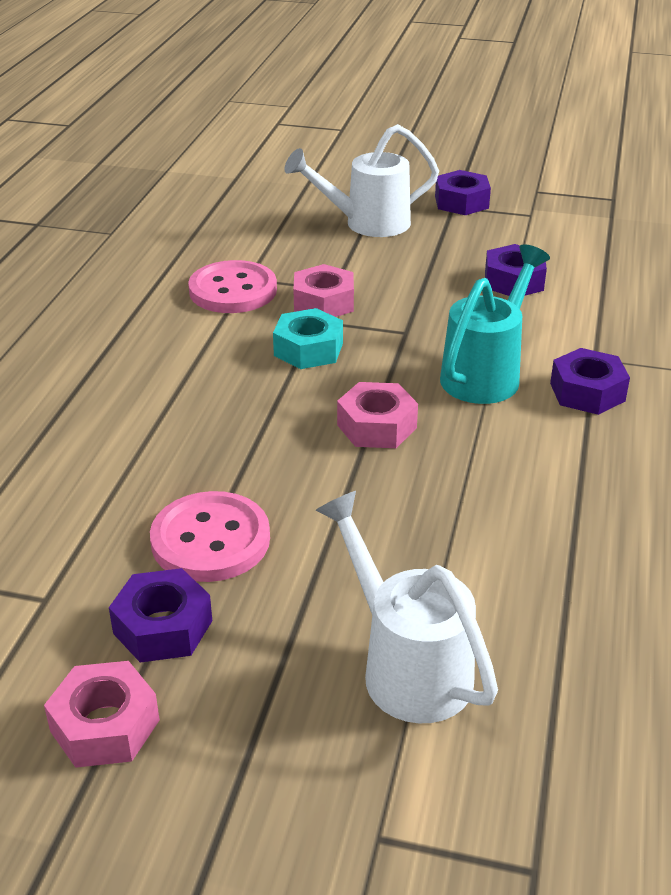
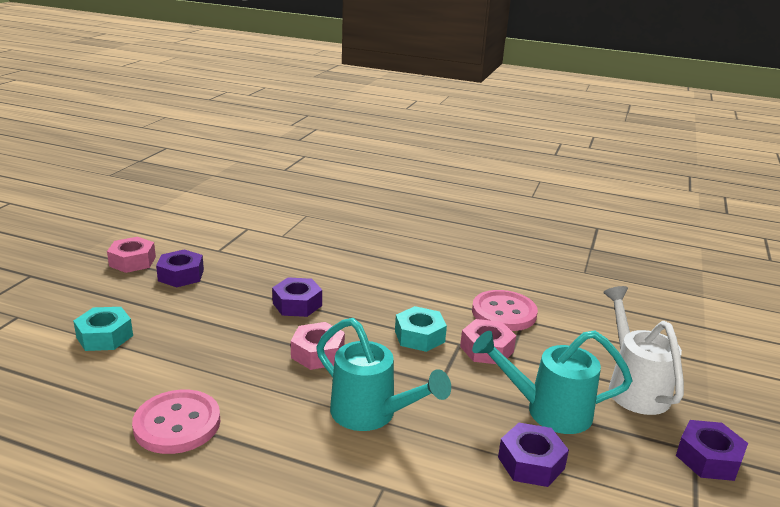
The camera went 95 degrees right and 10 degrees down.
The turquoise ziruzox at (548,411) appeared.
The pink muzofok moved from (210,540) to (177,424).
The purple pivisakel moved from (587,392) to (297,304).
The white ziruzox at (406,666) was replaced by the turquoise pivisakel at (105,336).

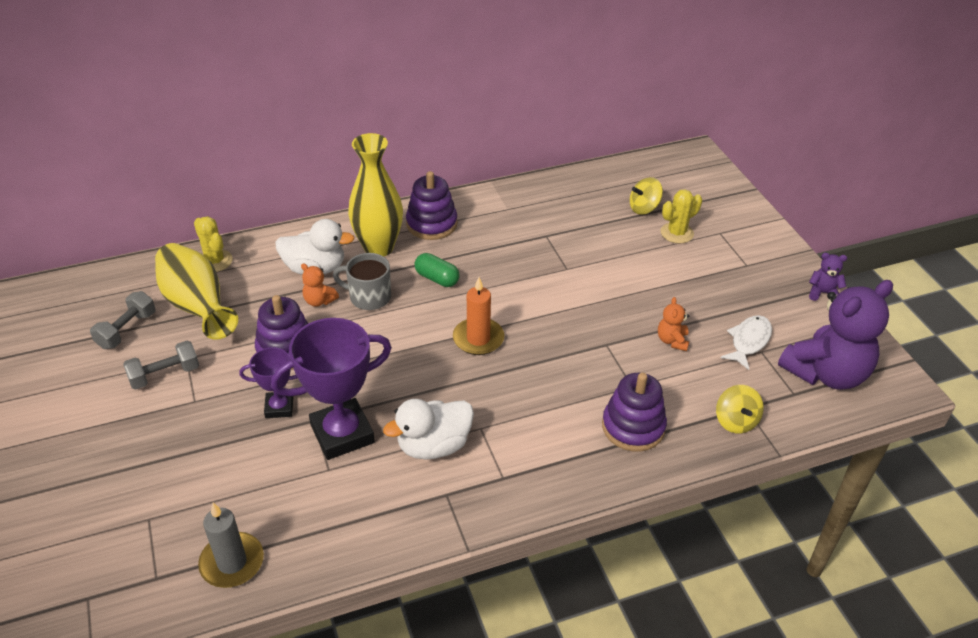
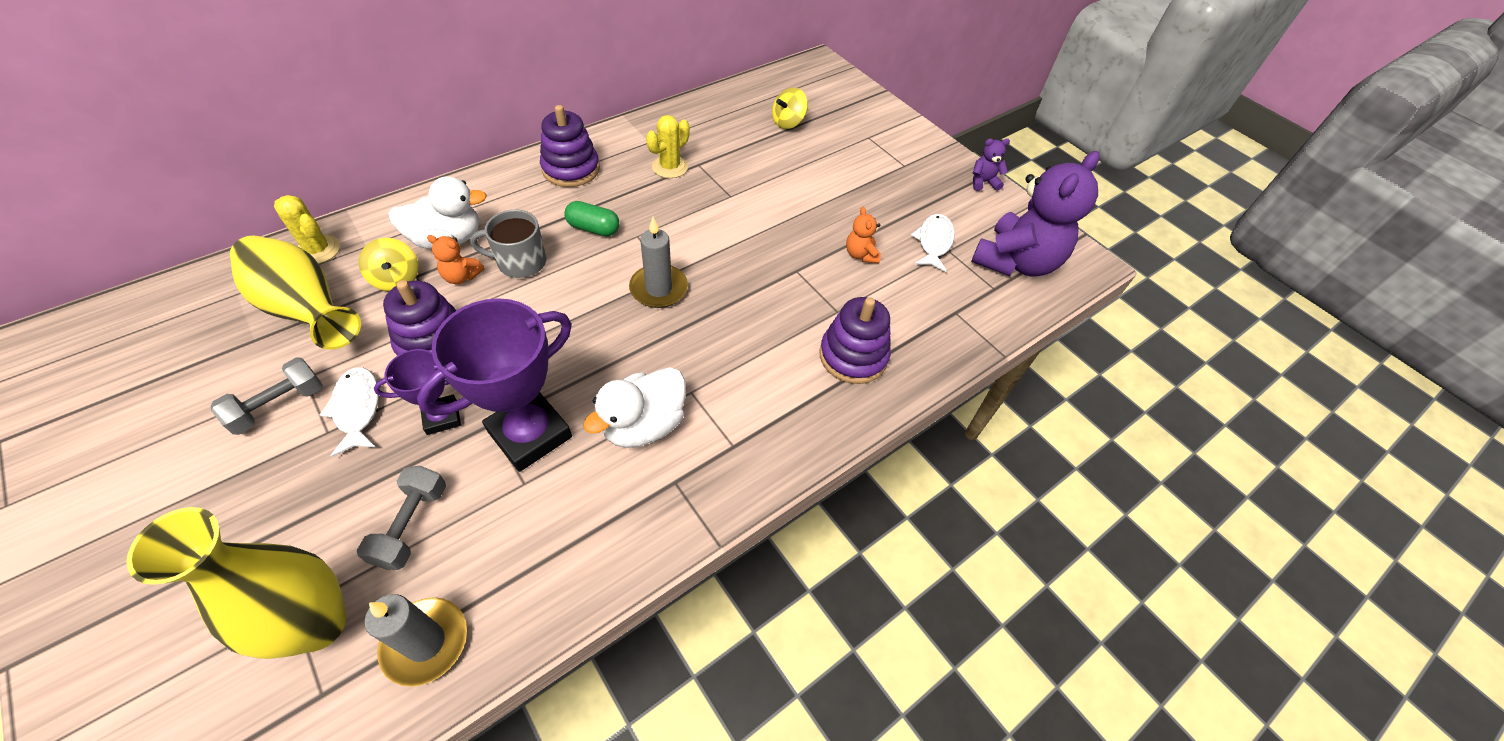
The camera went 20 degrees left and 10 degrees up.
The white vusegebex at (357,409) appeared.
The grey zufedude moved from (127,330) to (411,525).
The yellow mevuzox moved from (378,247) to (318,624).
The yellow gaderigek moved from (677,233) to (670,167).
The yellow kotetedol moved from (735,421) to (397,279).
The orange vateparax at (478,339) became the grey vateparax at (659,289).

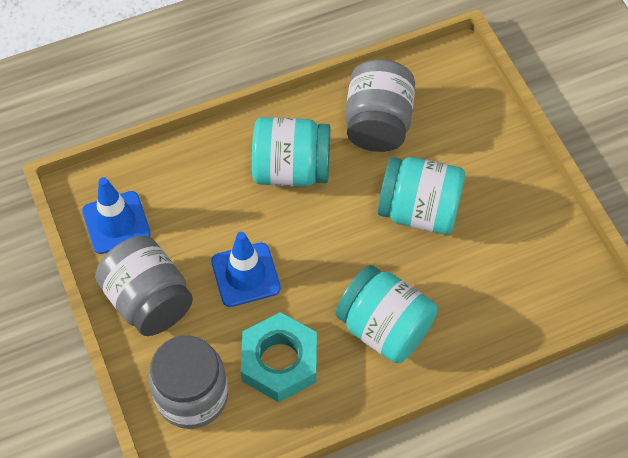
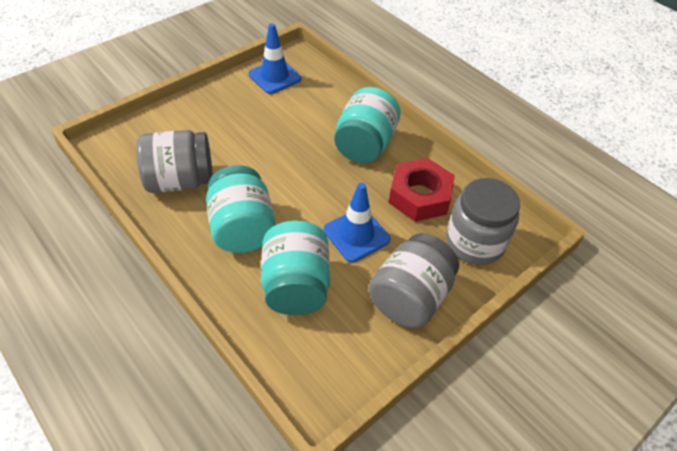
The camera went 110 degrees left and 10 degrees down.
The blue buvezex moved from (116,222) to (275,76).
The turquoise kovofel moved from (419,211) to (296,285).
The turquoise pivisakel at (279,362) became the red pivisakel at (420,196).

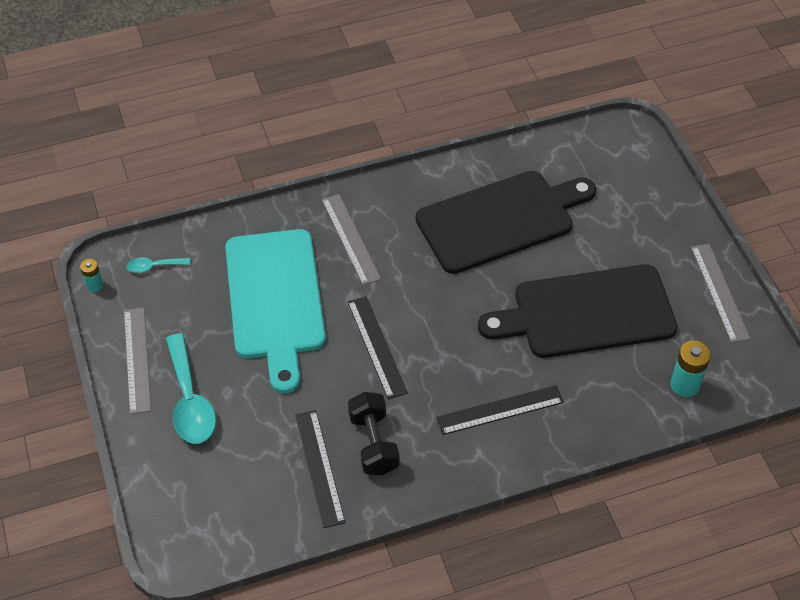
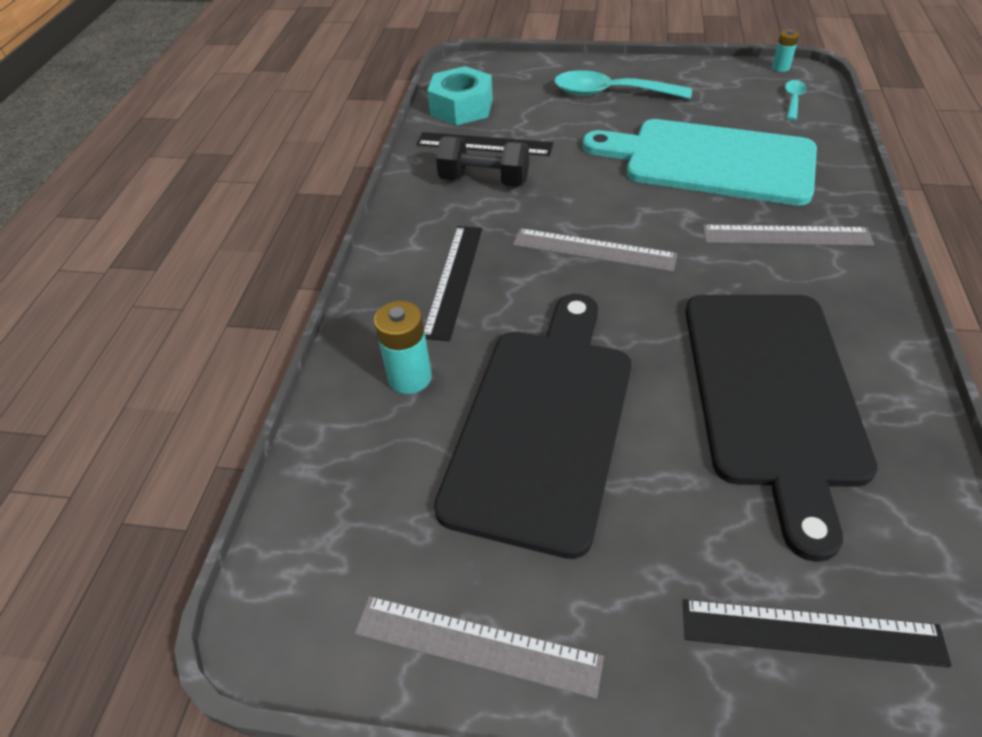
The camera went 120 degrees right and 5 degrees down.
The turquoise pivisakel at (461,107) appeared.
The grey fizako moved from (137,360) to (593,250).
The black fizako moved from (376,347) to (811,632).
The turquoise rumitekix moved from (685,385) to (410,377).

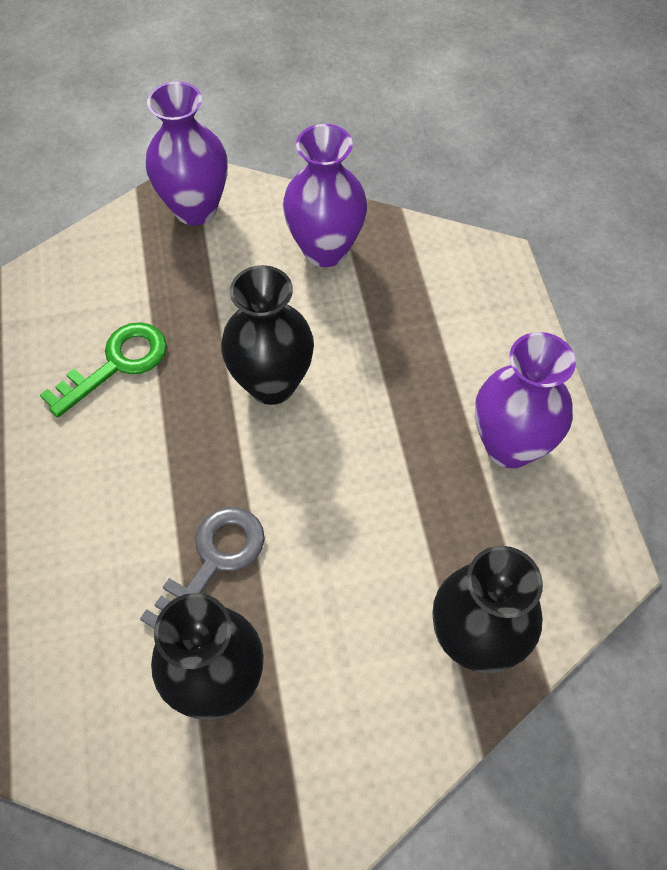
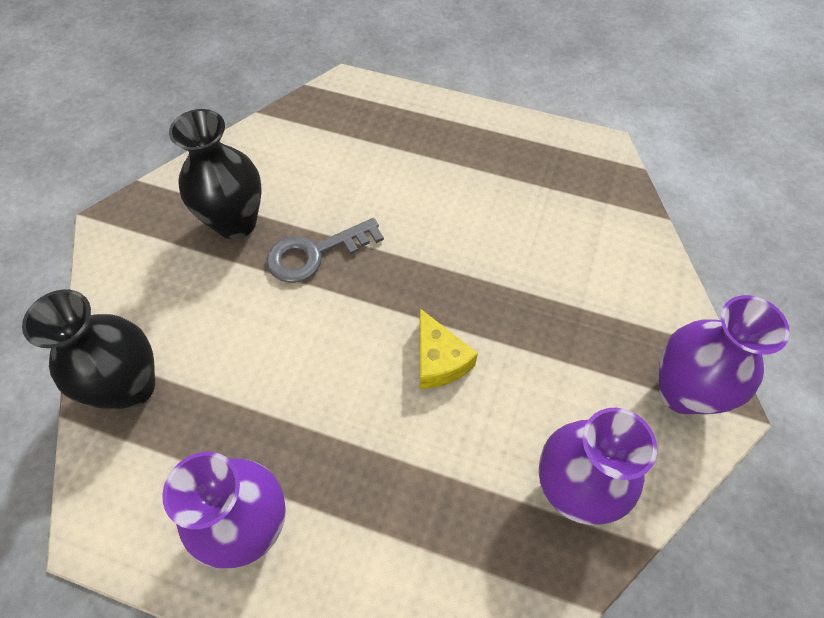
The camera went 120 degrees right and 0 degrees up.
The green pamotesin at (116,364) disappeared.
The black mevuzox at (272,384) was replaced by the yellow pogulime at (439,360).
The grey pamotesin at (213,562) turned 90 degrees clockwise.

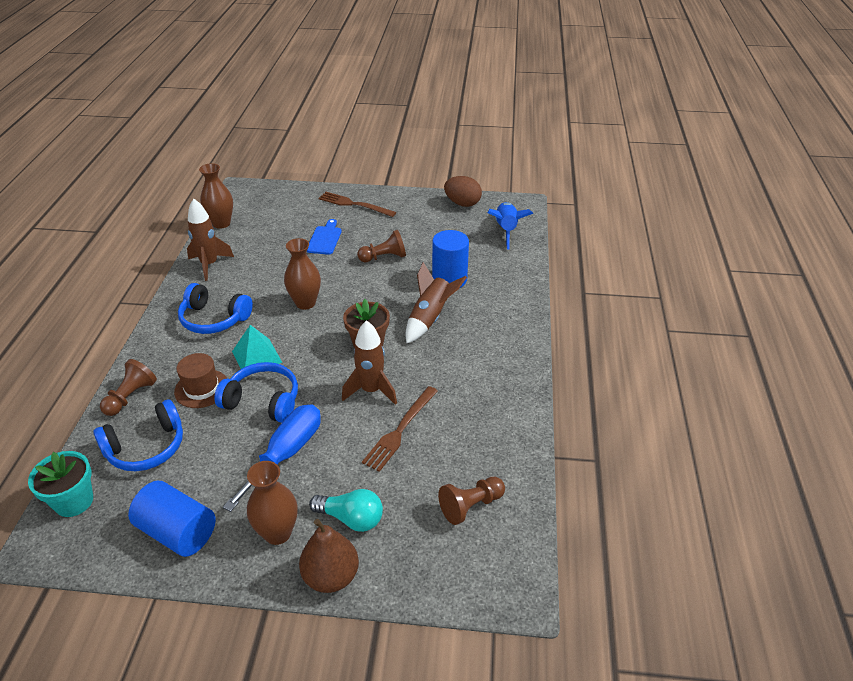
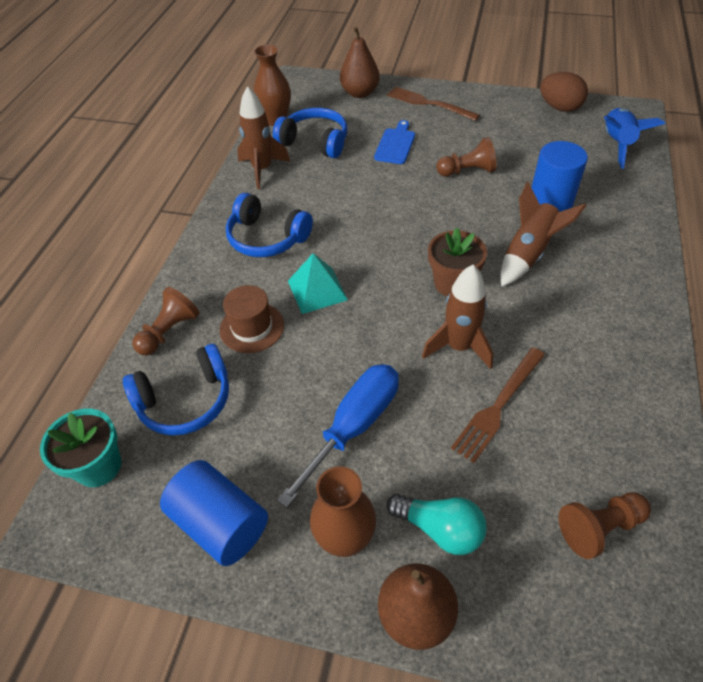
The camera went 10 degrees right and 10 degrees up.
The brown mevuzox at (305,303) disappeared.
The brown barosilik at (360,93) appeared.
The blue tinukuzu moved from (263,401) to (315,142).

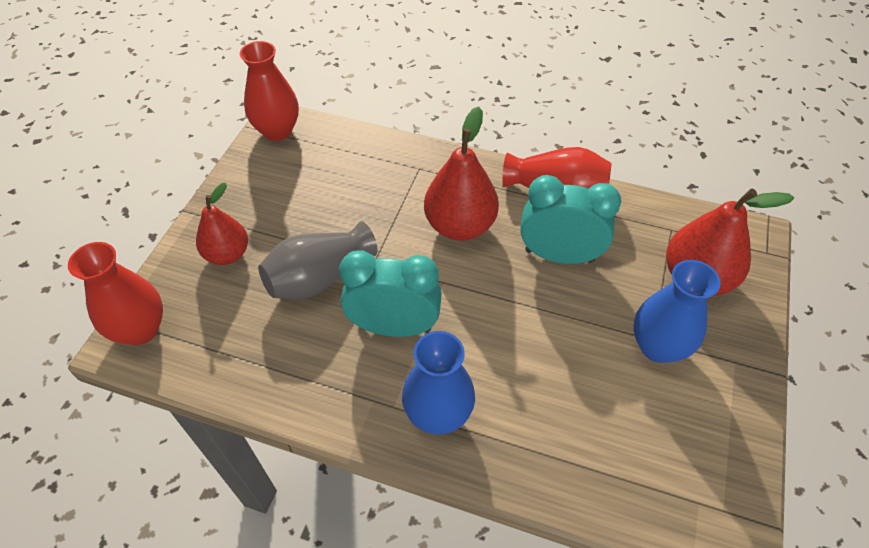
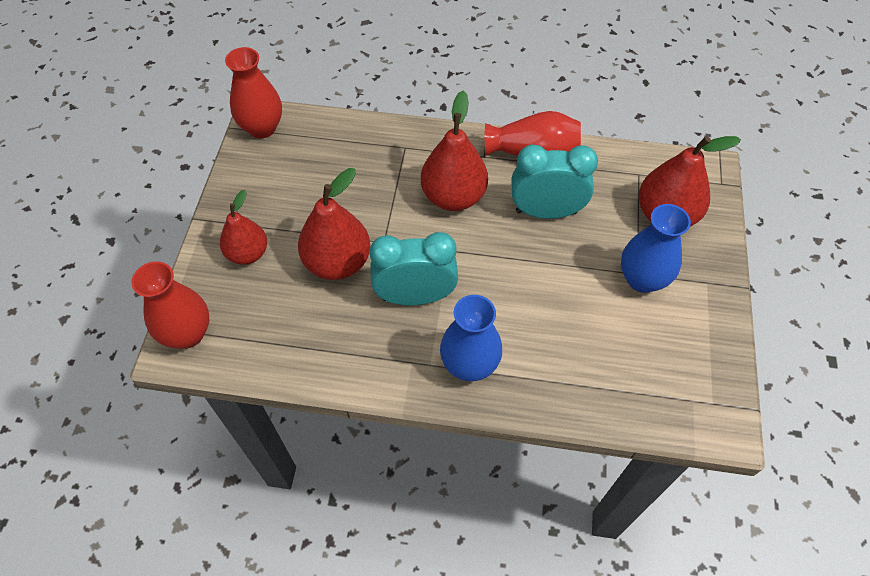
The camera went 10 degrees left and 5 degrees up.
The grey mevuzox at (319,277) was replaced by the red barosilik at (337,262).

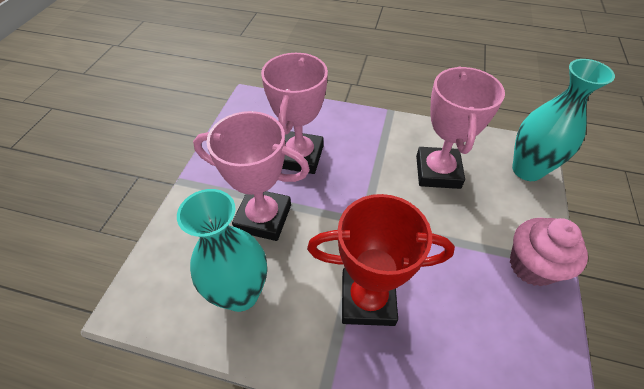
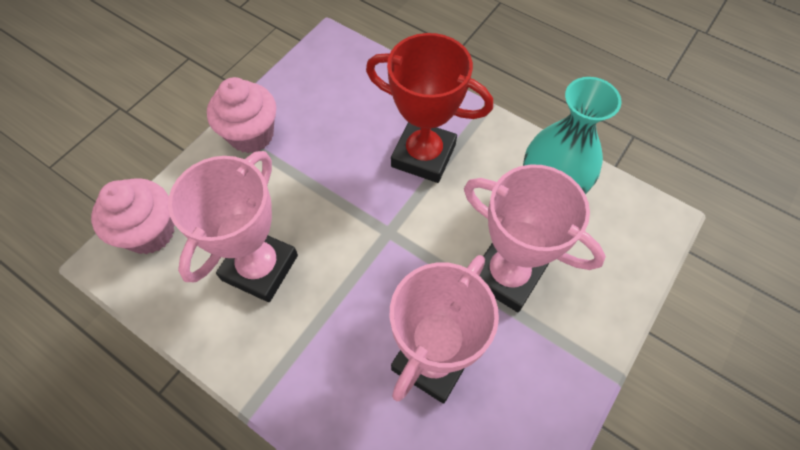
The camera went 160 degrees left and 10 degrees up.
The turquoise mevuzox at (527,170) was replaced by the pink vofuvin at (150,232).

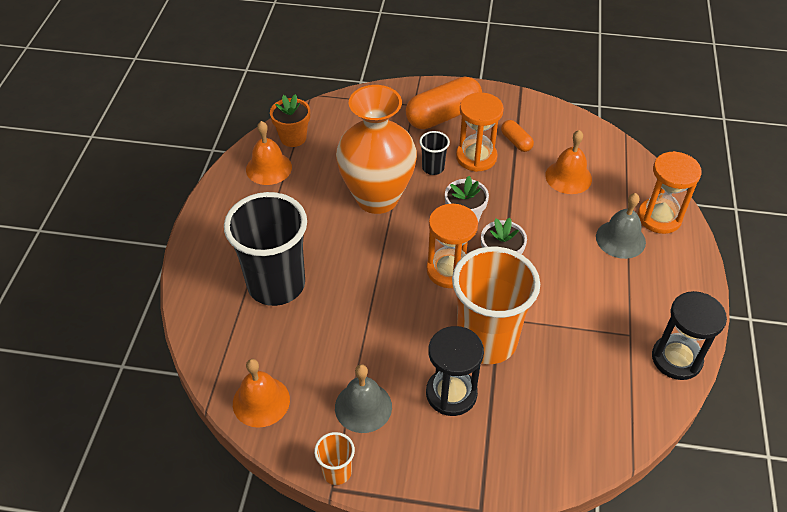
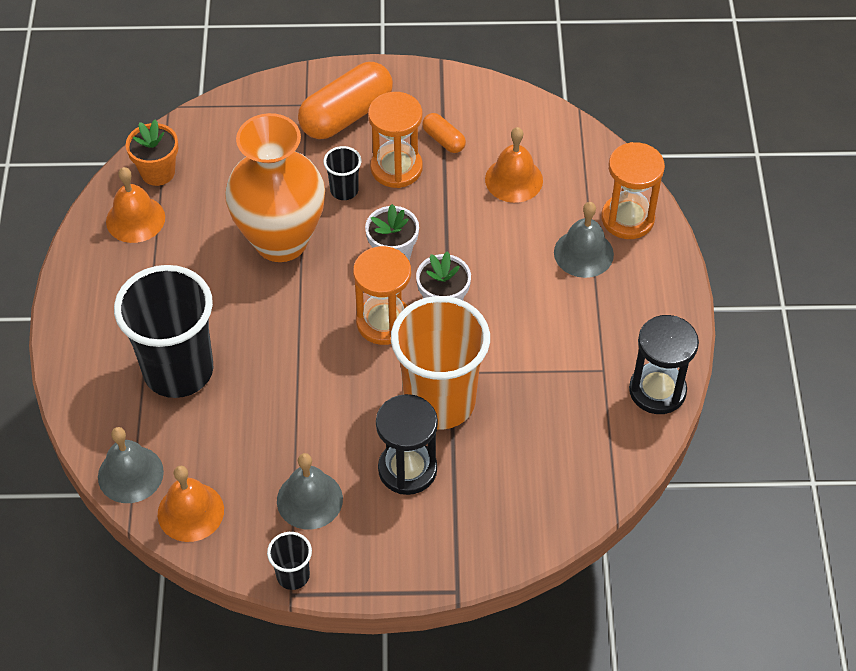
The camera went 10 degrees left and 5 degrees up.
The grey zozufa at (130,474) appeared.
The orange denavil at (337,472) became the black denavil at (293,575).

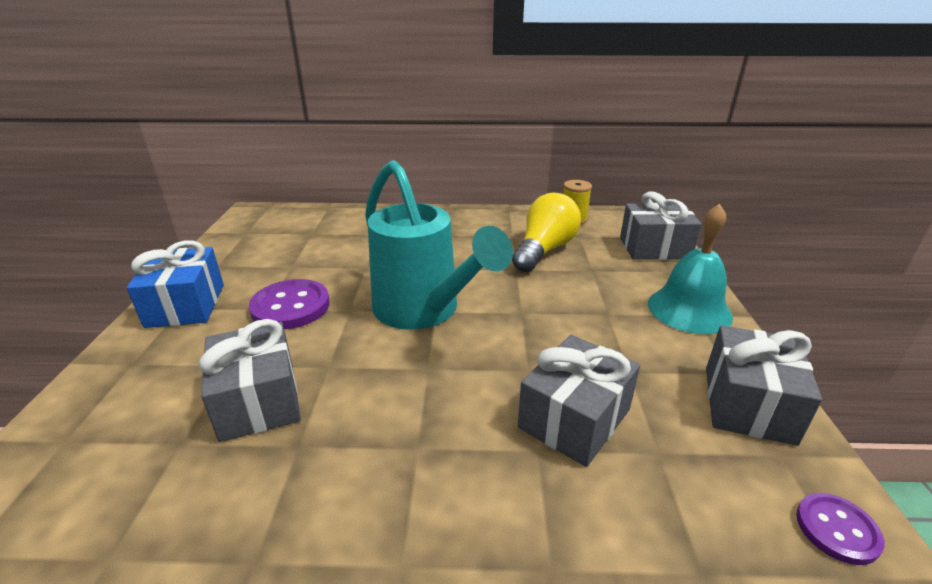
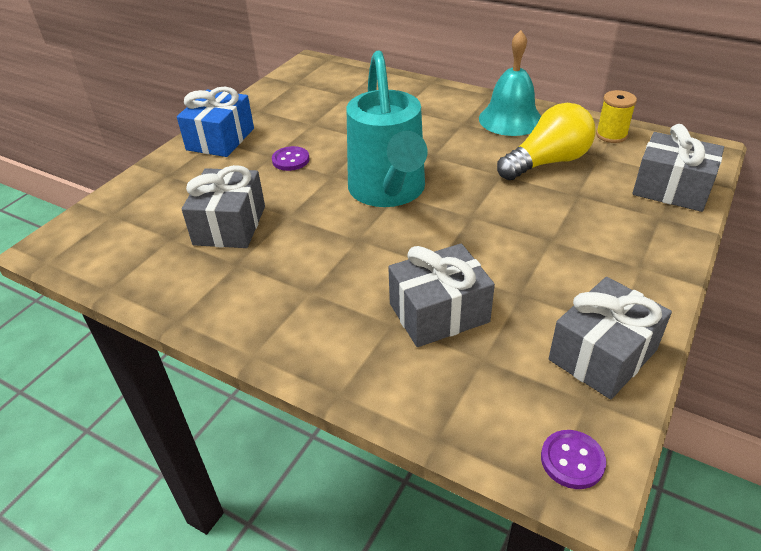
The camera went 30 degrees right and 10 degrees up.
The turquoise zozufa moved from (689,309) to (510,119).
The purple muzofok at (291,306) changed to 0.58 times the size.

